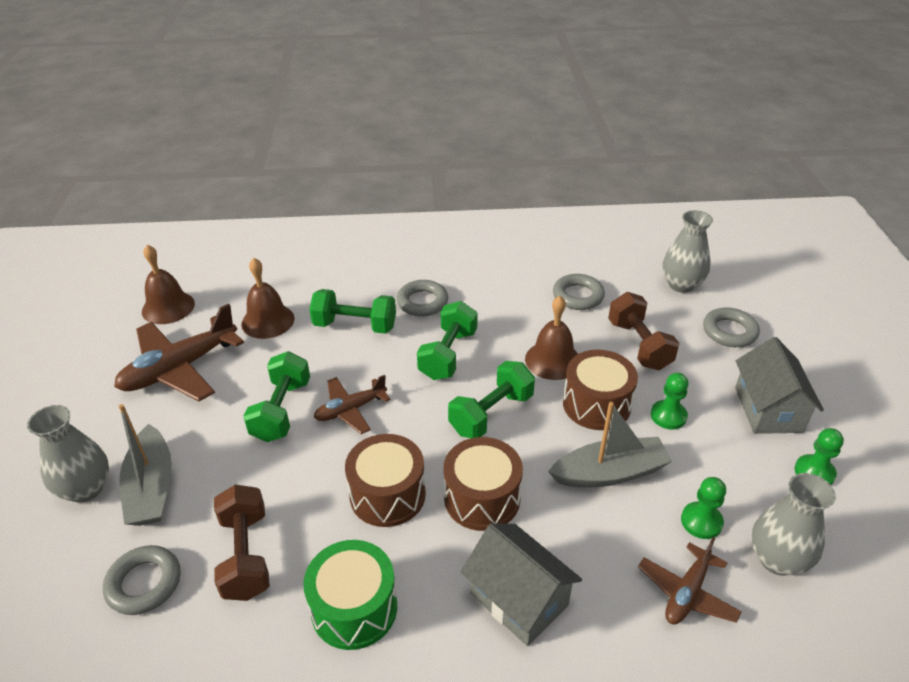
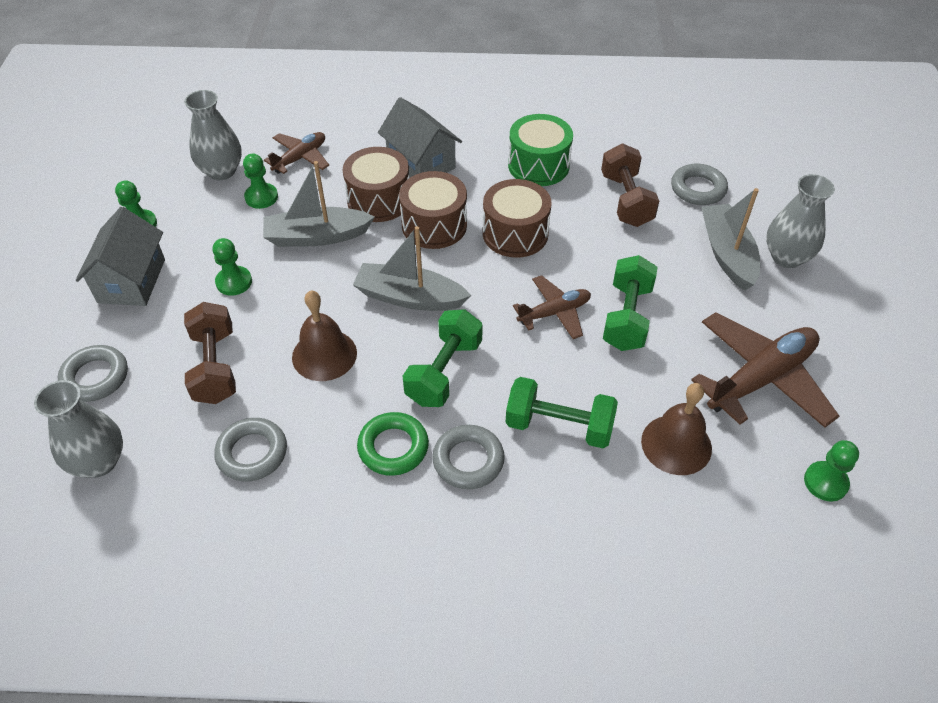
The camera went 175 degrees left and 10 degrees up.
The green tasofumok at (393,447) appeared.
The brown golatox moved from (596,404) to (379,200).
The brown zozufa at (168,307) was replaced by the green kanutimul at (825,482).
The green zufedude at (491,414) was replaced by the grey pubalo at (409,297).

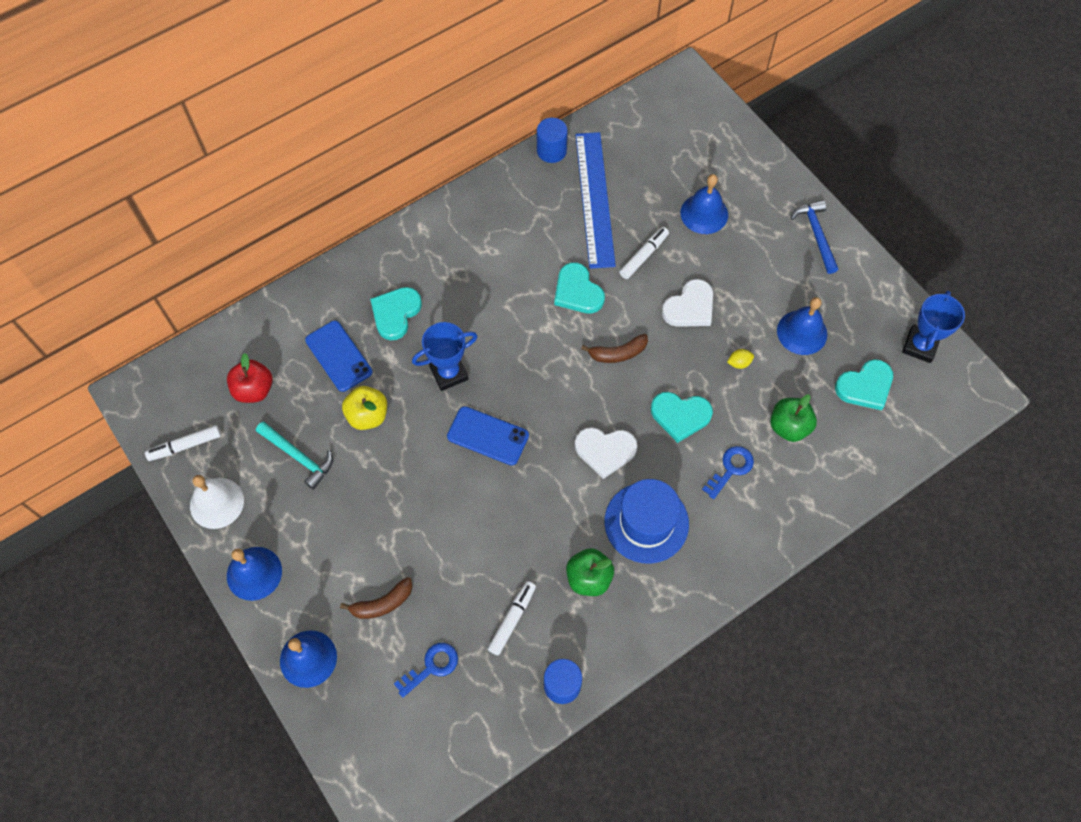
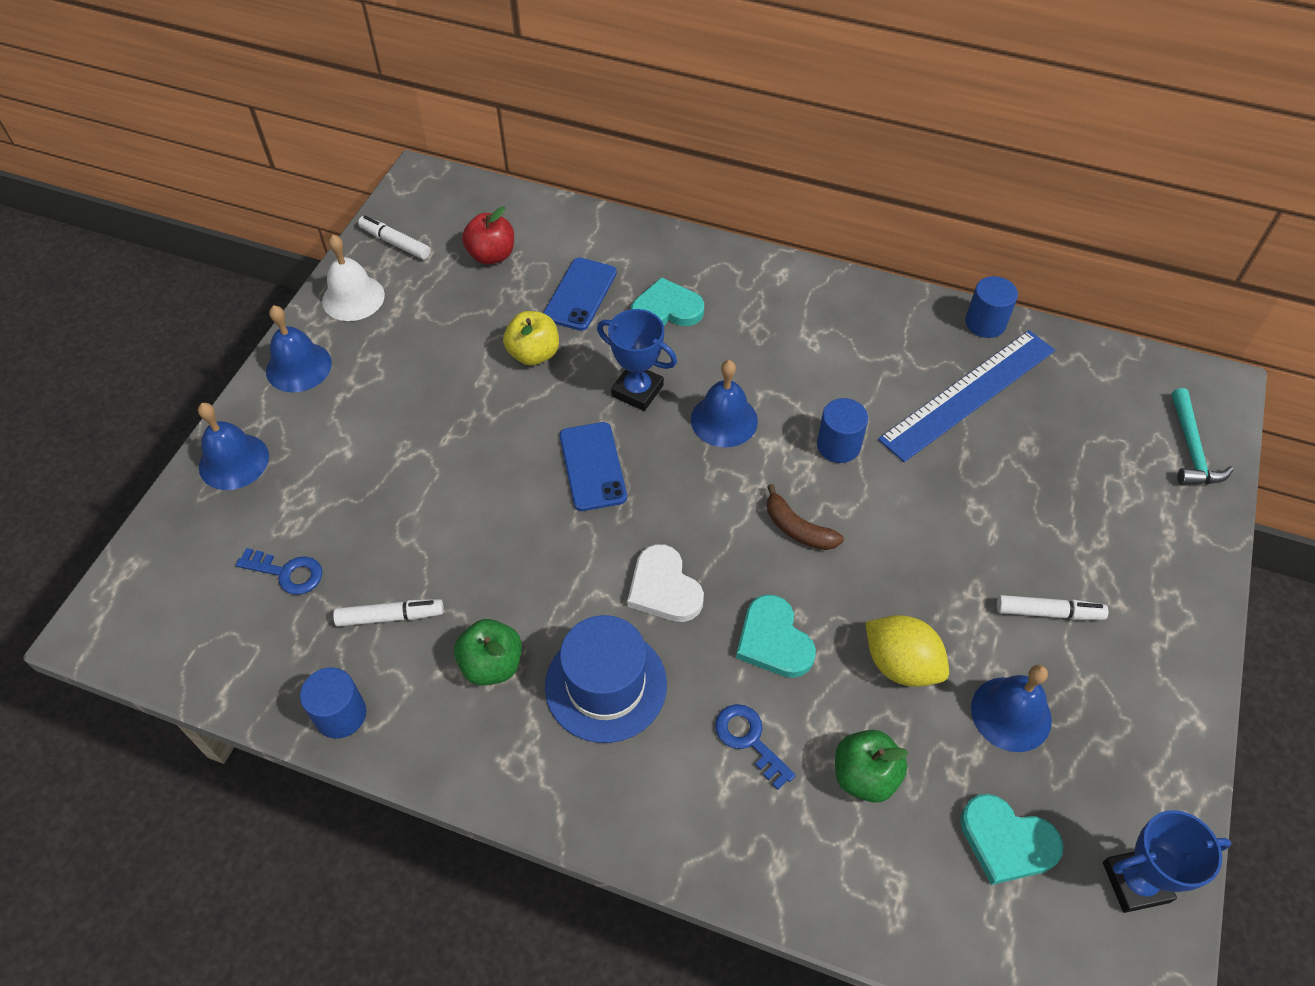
The camera went 55 degrees right and 10 degrees down.
The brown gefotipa at (382,603) disappeared.
The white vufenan at (690,307) disappeared.
The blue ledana at (816,234) disappeared.
The turquoise ledana moved from (298,457) to (1191,449).
The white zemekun moved from (644,256) to (1048,612).
The blue zozufa moved from (704,213) to (724,420).
The turquoise vufenan at (577,291) was replaced by the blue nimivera at (838,445).
The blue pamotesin at (731,469) turned 135 degrees counterclockwise.
The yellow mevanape at (739,363) changed to 2.20 times the size.

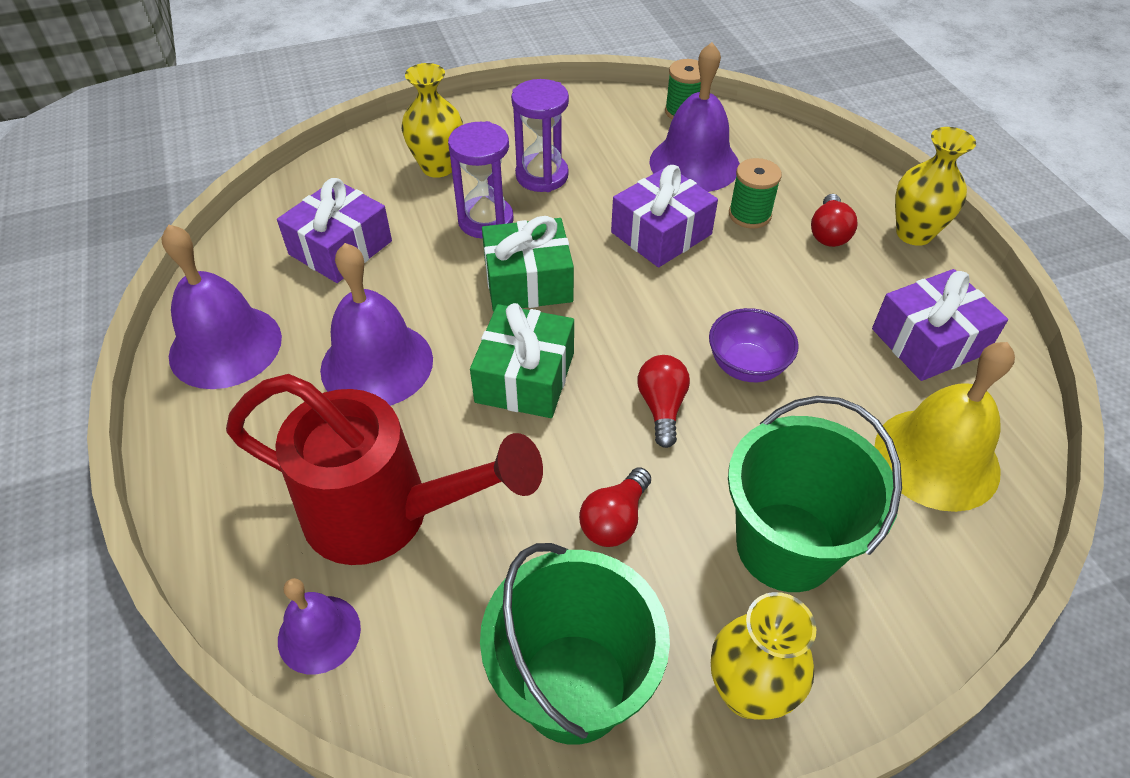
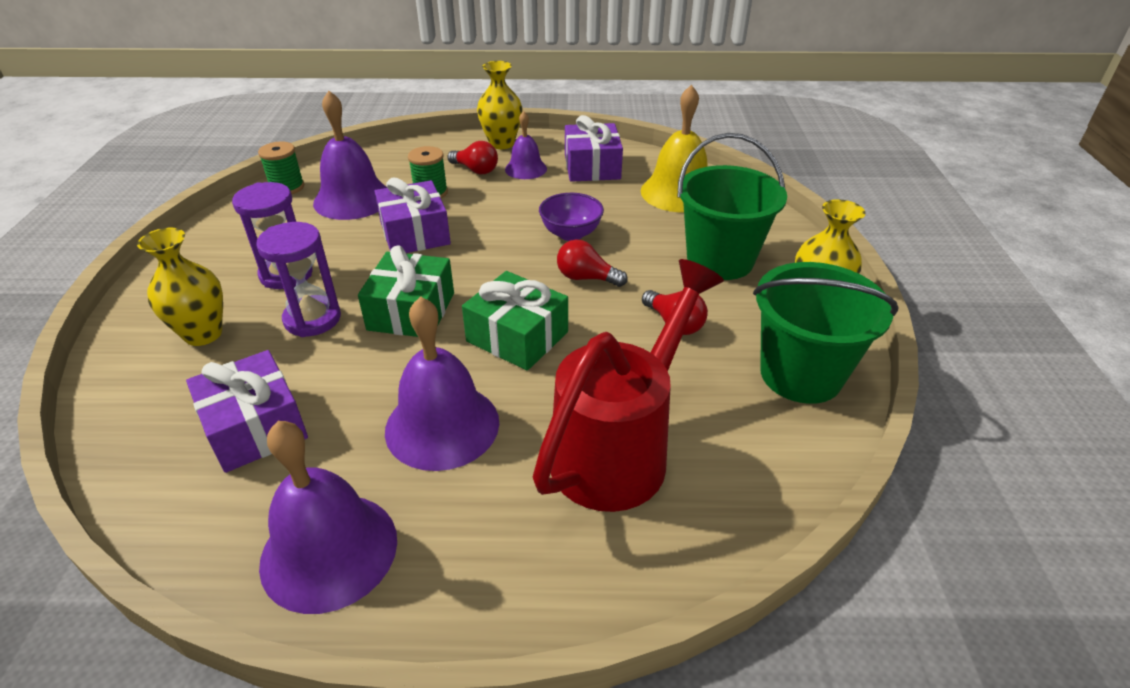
The camera went 70 degrees left and 10 degrees down.
The purple zozufa moved from (319,634) to (526,169).

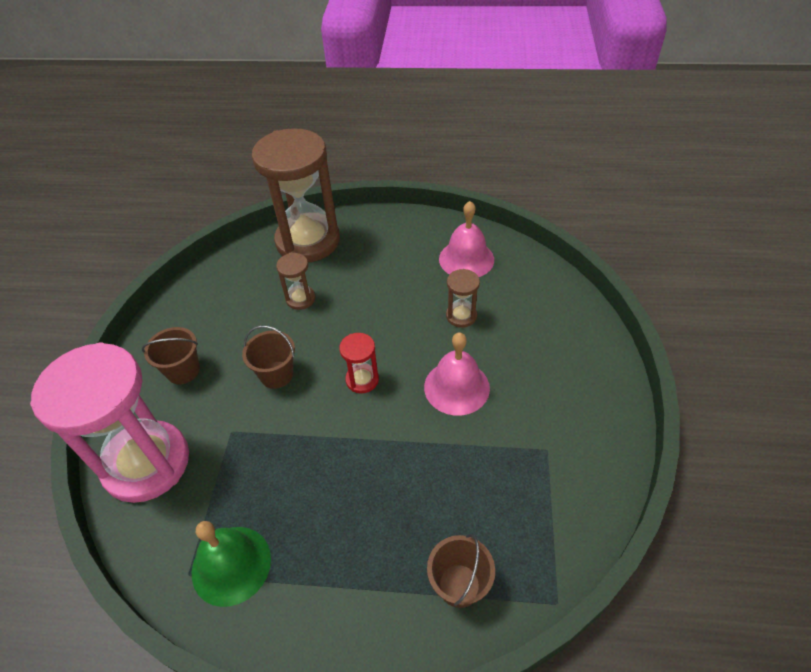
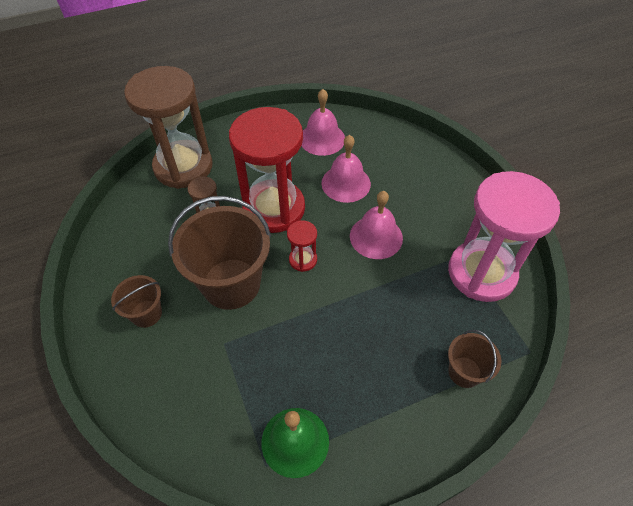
The camera went 30 degrees left and 5 degrees up.
The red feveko at (274,208) appeared.
The pink feveko moved from (146,463) to (481,273).
The brown feveko at (461,316) was replaced by the pink zozufa at (346,183).
The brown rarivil at (276,374) changed to 1.98 times the size.

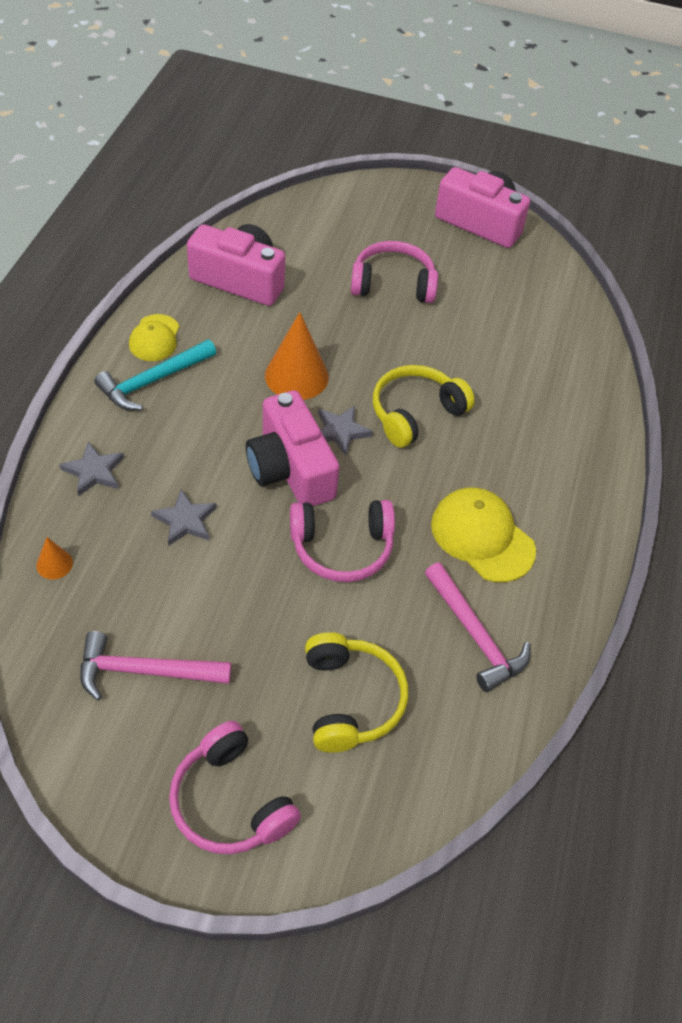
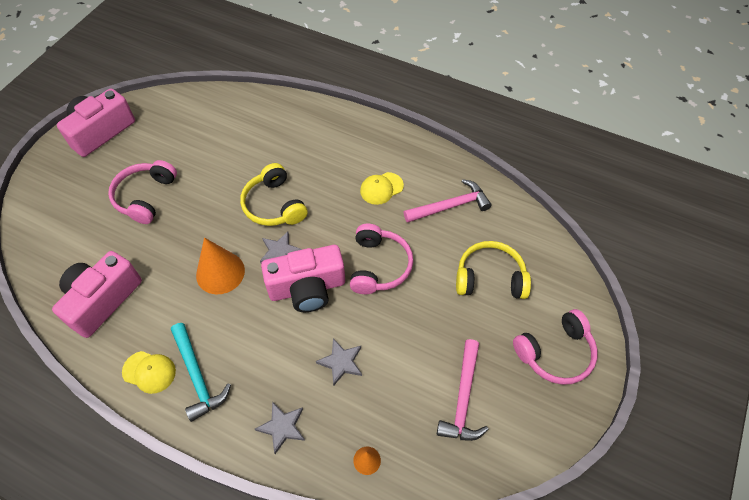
The camera went 75 degrees left and 5 degrees up.
The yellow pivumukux at (482,537) changed to 0.63 times the size.

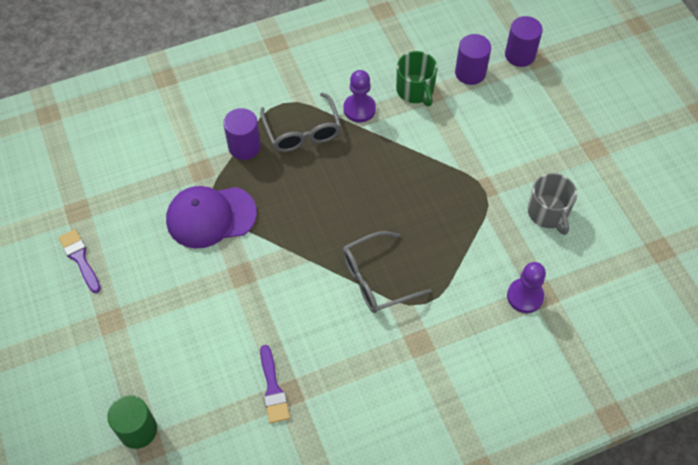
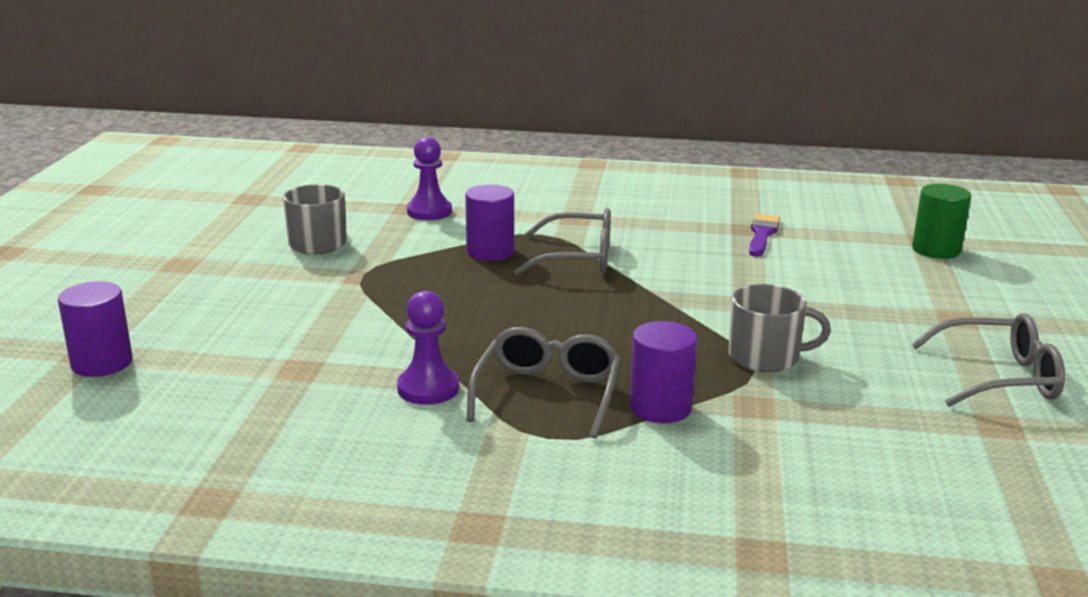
The camera went 150 degrees left and 35 degrees down.
The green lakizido at (415,90) disappeared.
The purple nimivera moved from (470,73) to (490,251).
The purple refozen at (80,258) was replaced by the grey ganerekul at (999,377).
The purple pivumukux at (211,217) was replaced by the grey lakizido at (765,357).

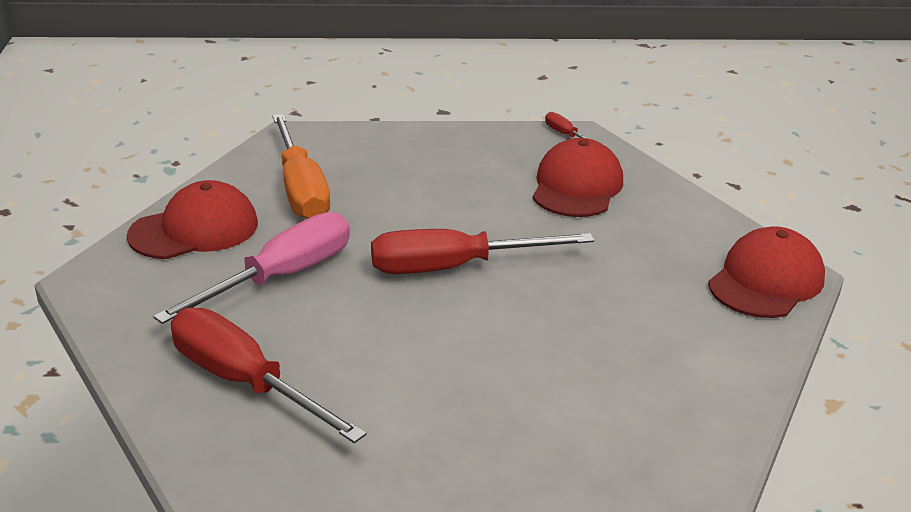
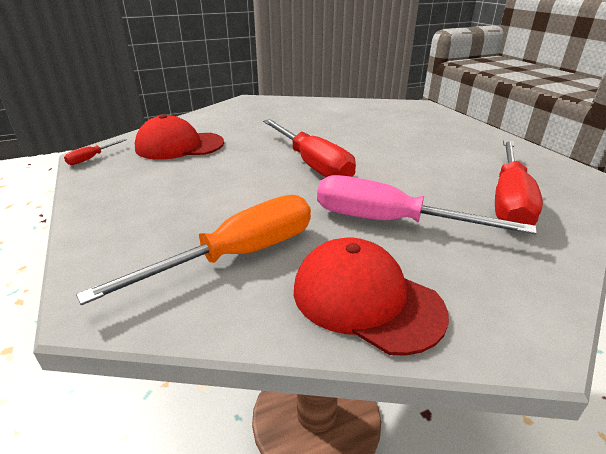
The camera went 110 degrees left and 0 degrees up.
The red pivumukux at (766,281) disappeared.

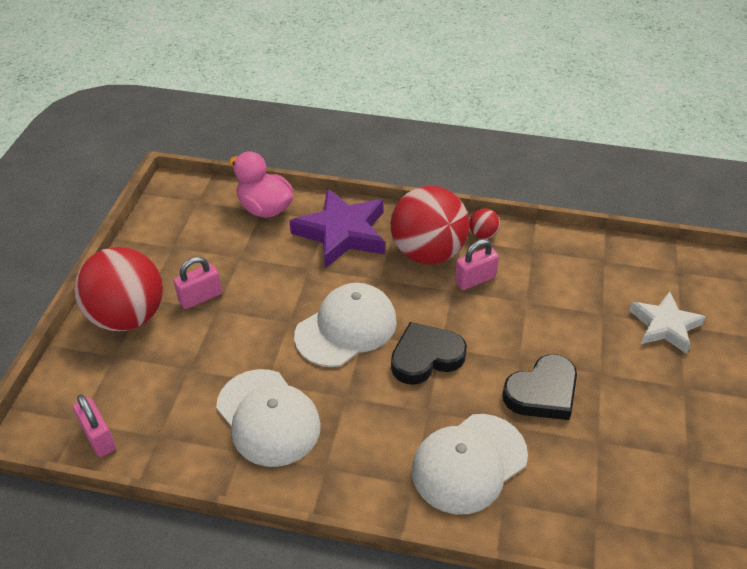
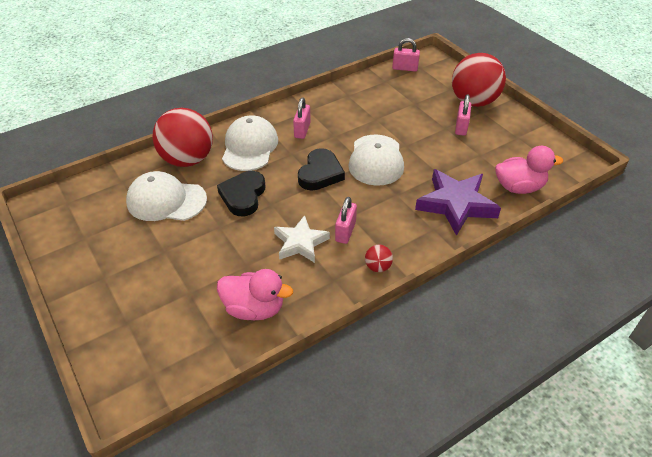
The camera went 135 degrees right and 0 degrees up.
The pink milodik at (254,308) appeared.
The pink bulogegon at (302,130) appeared.
The white pivumukux moved from (268,417) to (166,200).
The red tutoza moved from (427,253) to (188,160).
The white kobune moved from (664,326) to (300,243).

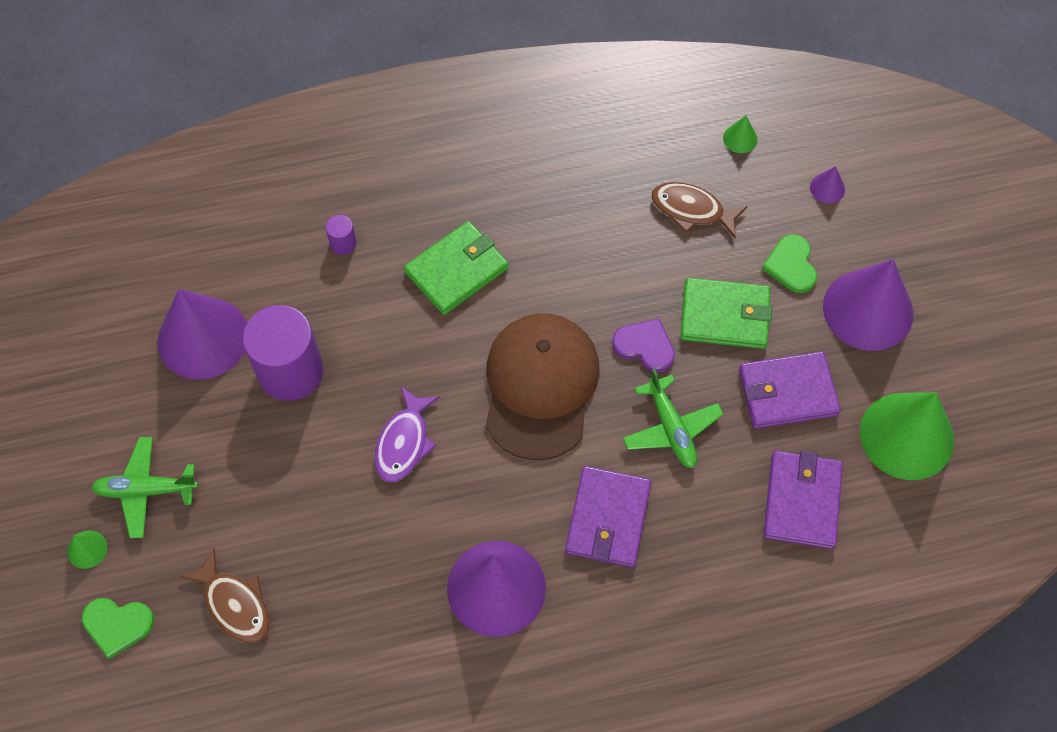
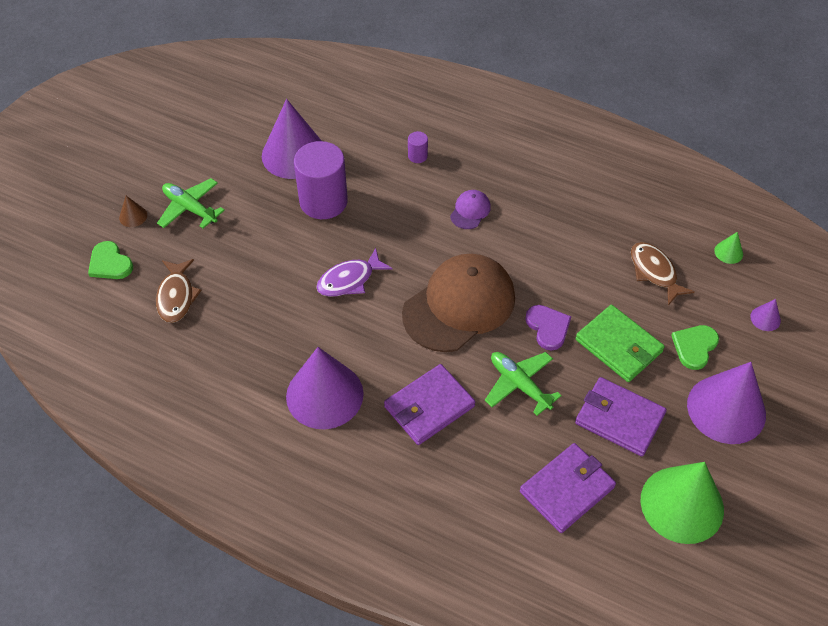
The camera went 40 degrees right and 10 degrees down.
The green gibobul at (456,270) was replaced by the purple pivumukux at (470,211).
The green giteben at (87,549) became the brown giteben at (133,216).
The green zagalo at (671,428) turned 120 degrees clockwise.

